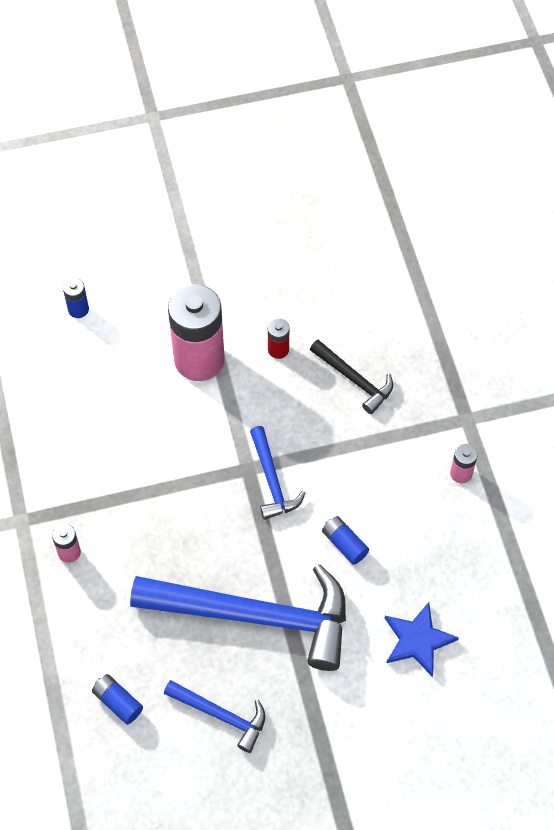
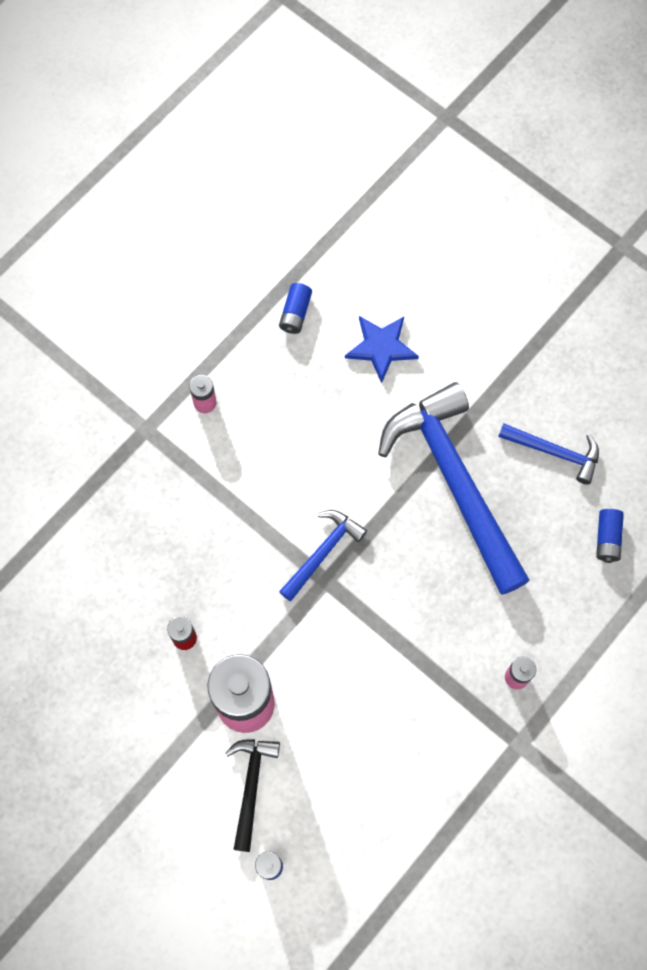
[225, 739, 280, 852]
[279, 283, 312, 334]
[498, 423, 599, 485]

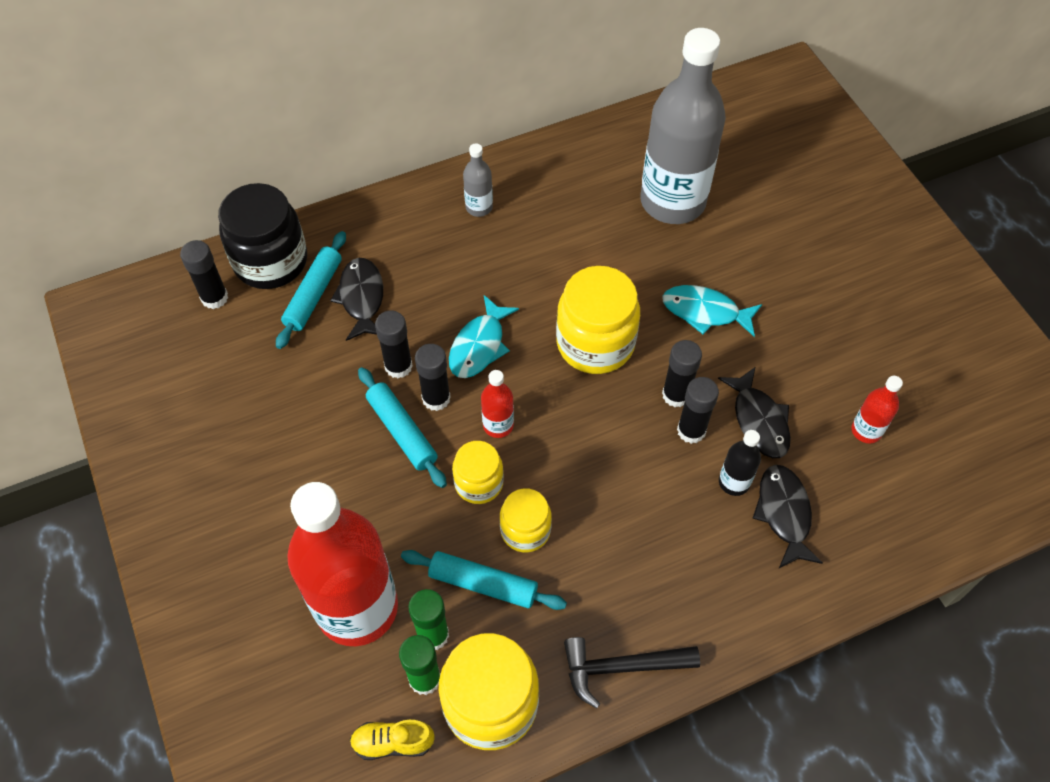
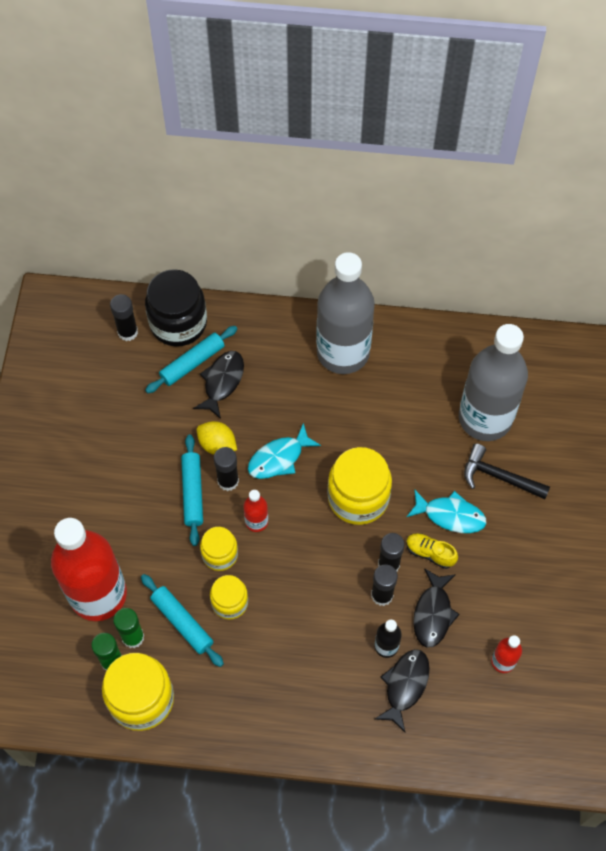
[316, 252, 375, 374]
[407, 489, 486, 533]
[197, 421, 237, 455]
[464, 444, 550, 499]
[406, 533, 458, 569]

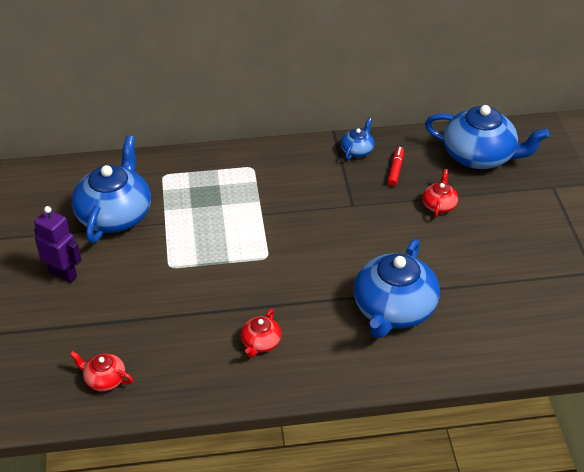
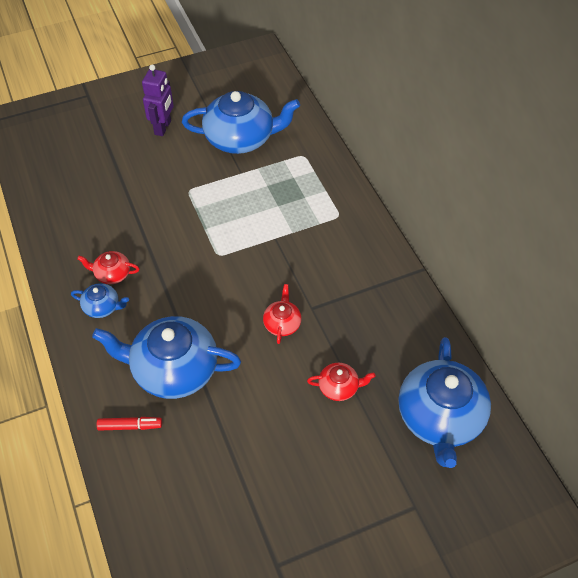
[71, 283, 129, 318]
[97, 417, 162, 431]
[263, 284, 301, 344]

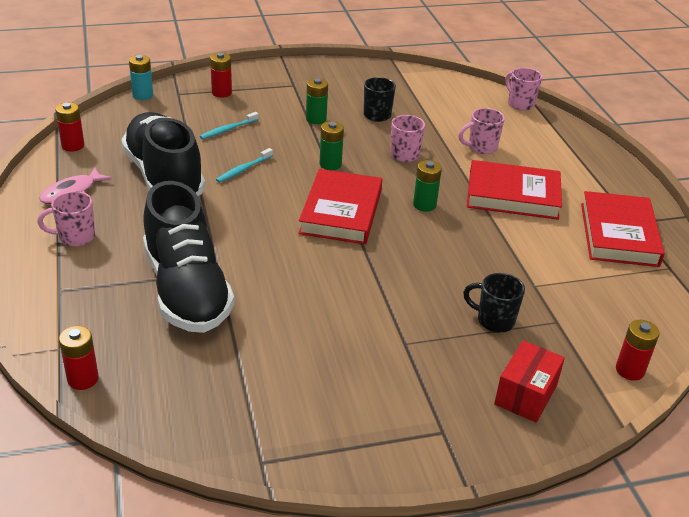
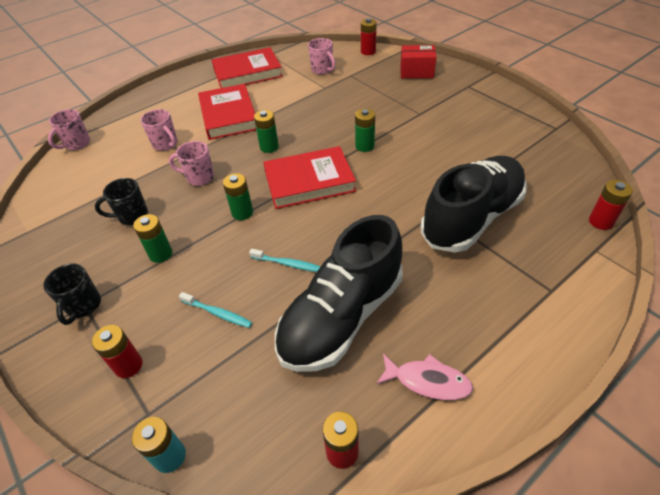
[308, 38, 336, 75]
[43, 263, 101, 325]
[355, 108, 375, 152]

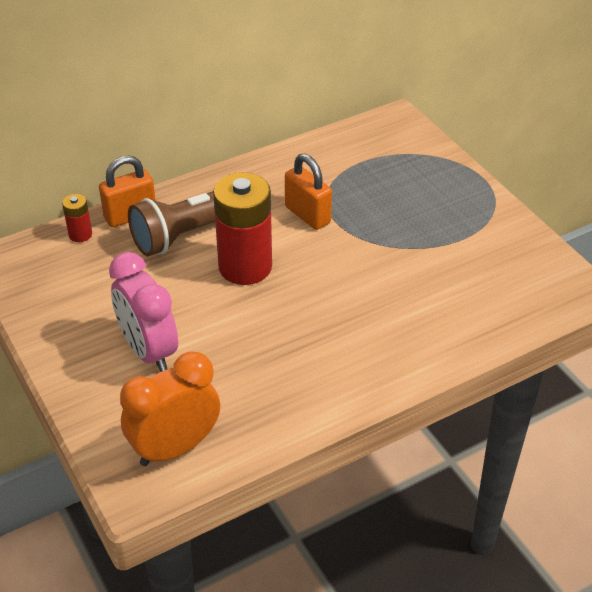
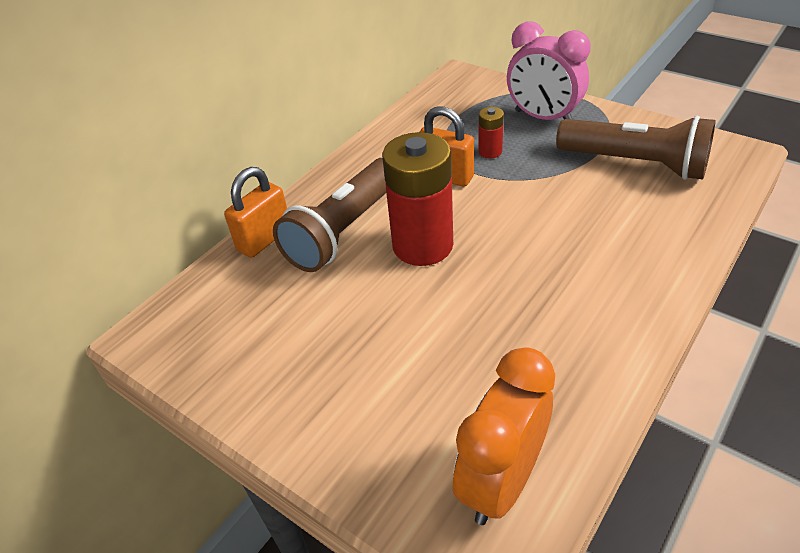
[478, 107, 504, 158]
[507, 21, 591, 120]
[556, 116, 716, 180]

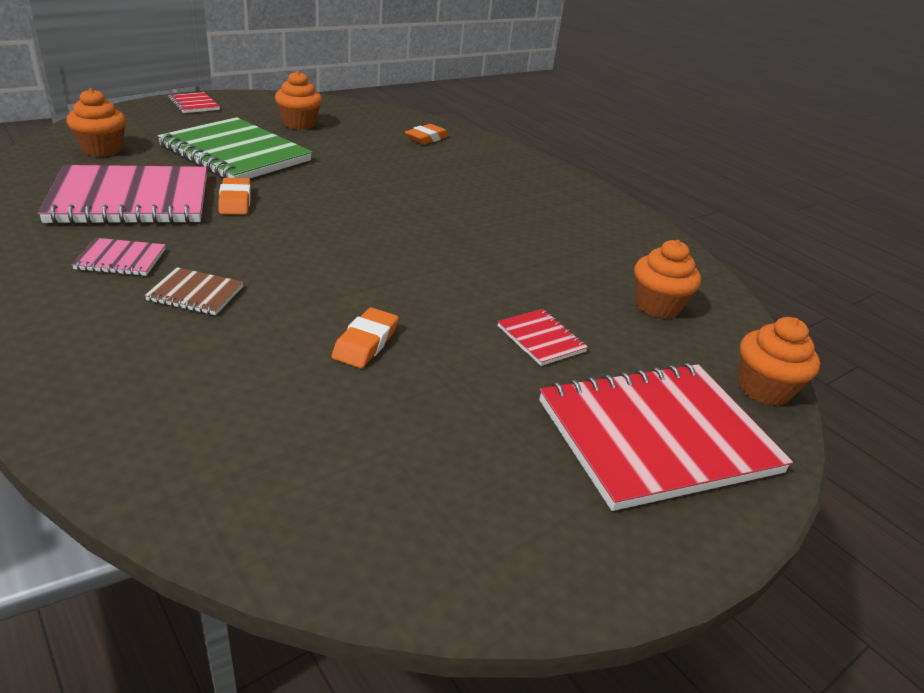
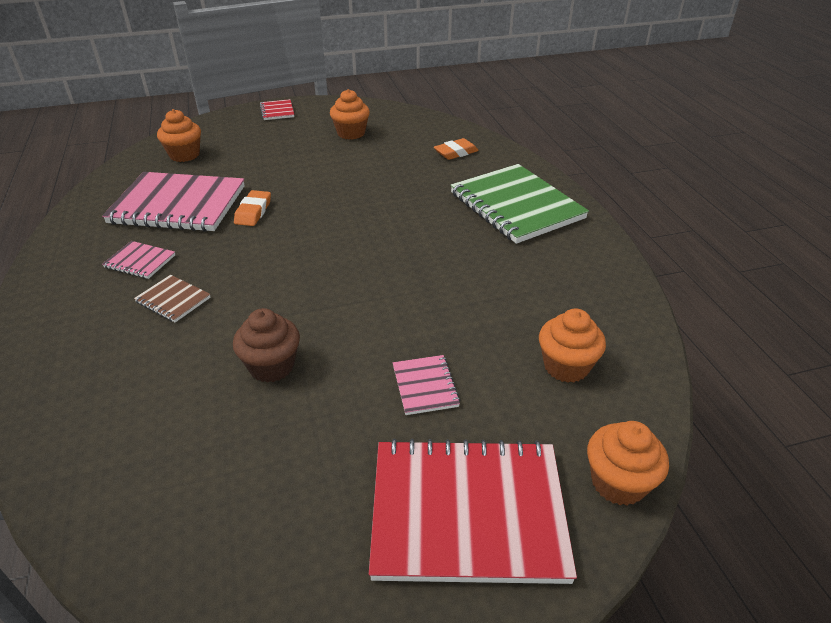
[450, 164, 589, 244]
[233, 308, 300, 383]
[393, 355, 460, 415]

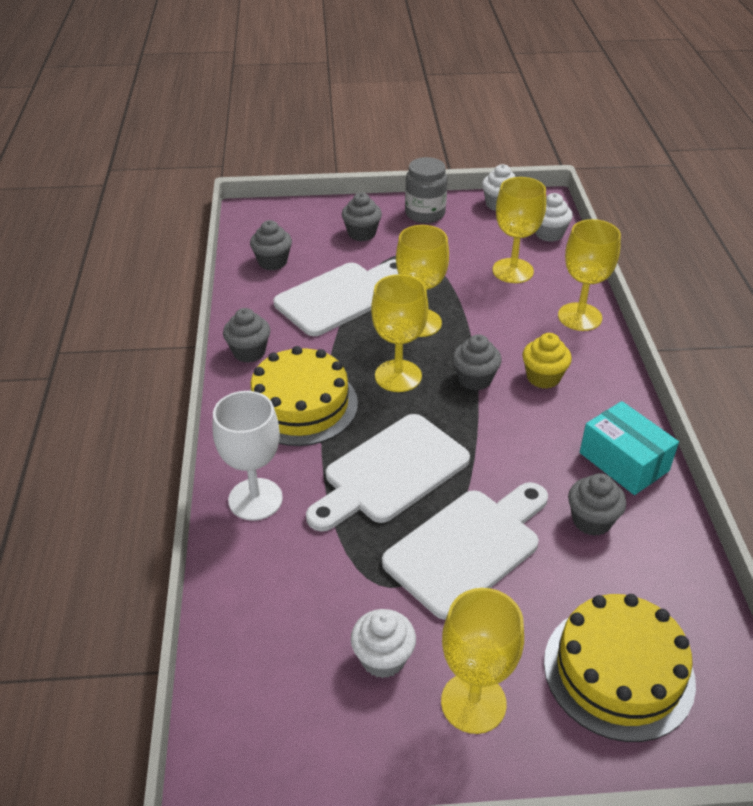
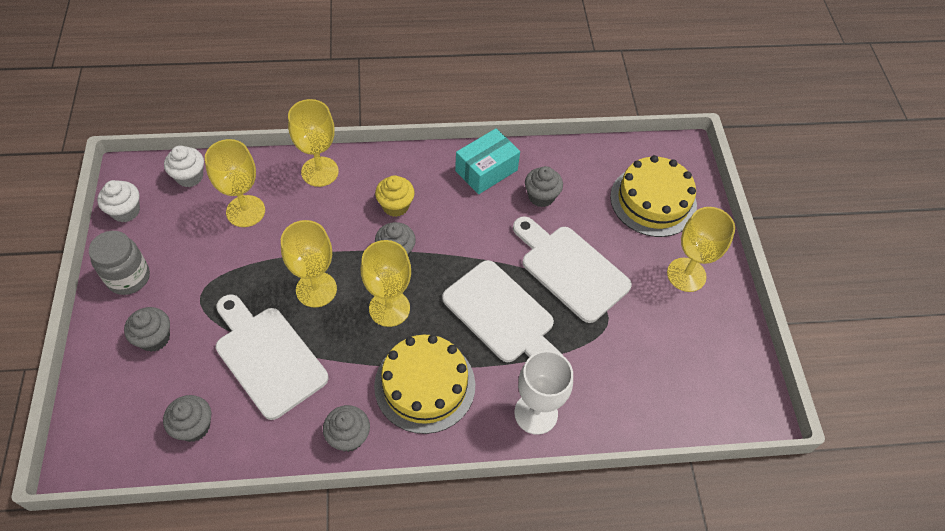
[351, 609, 416, 678] (first image)

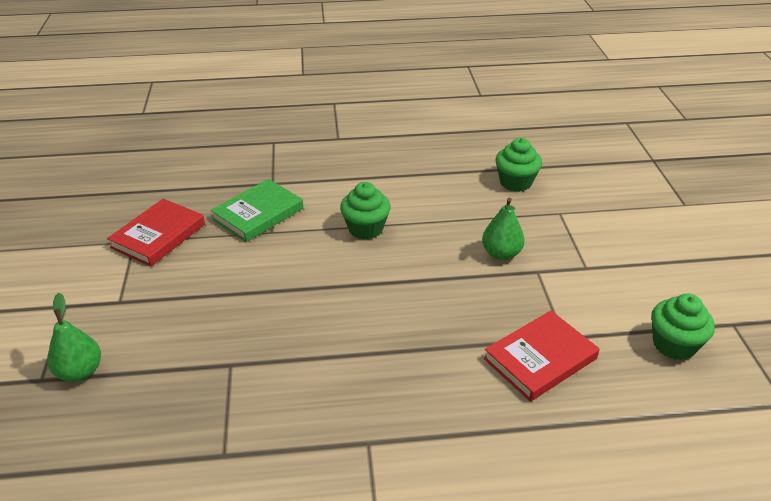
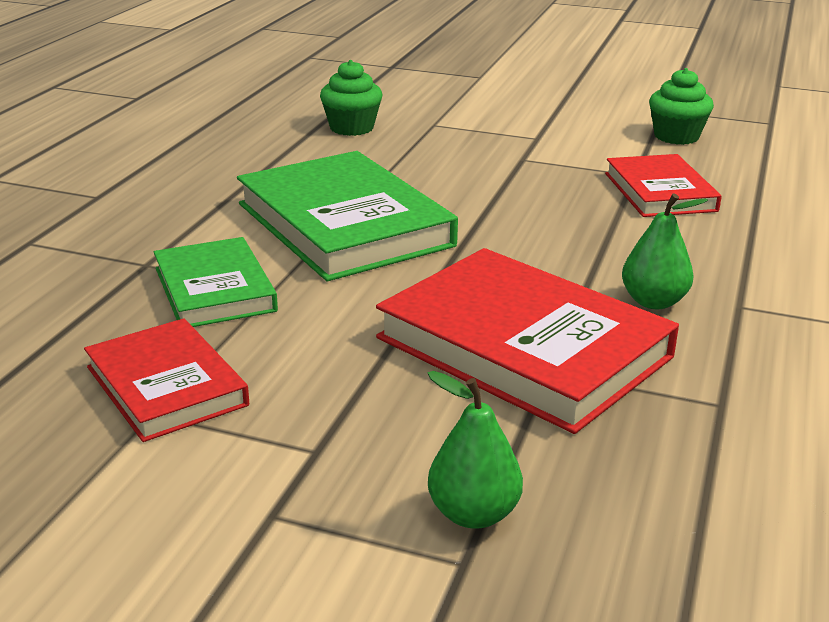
[237, 151, 458, 281]
[622, 193, 708, 309]
[376, 248, 679, 434]

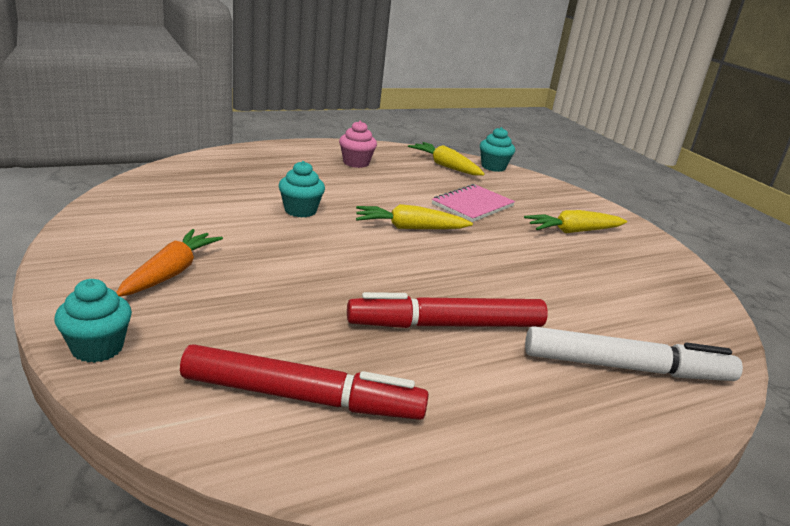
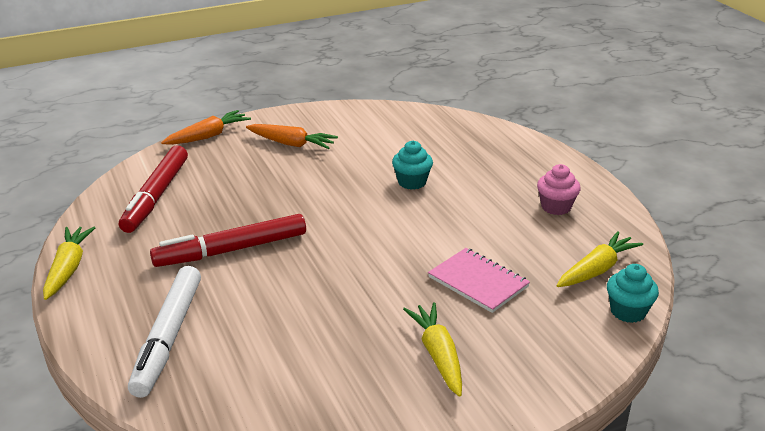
[43, 227, 96, 300]
[161, 110, 251, 145]
[150, 214, 306, 267]

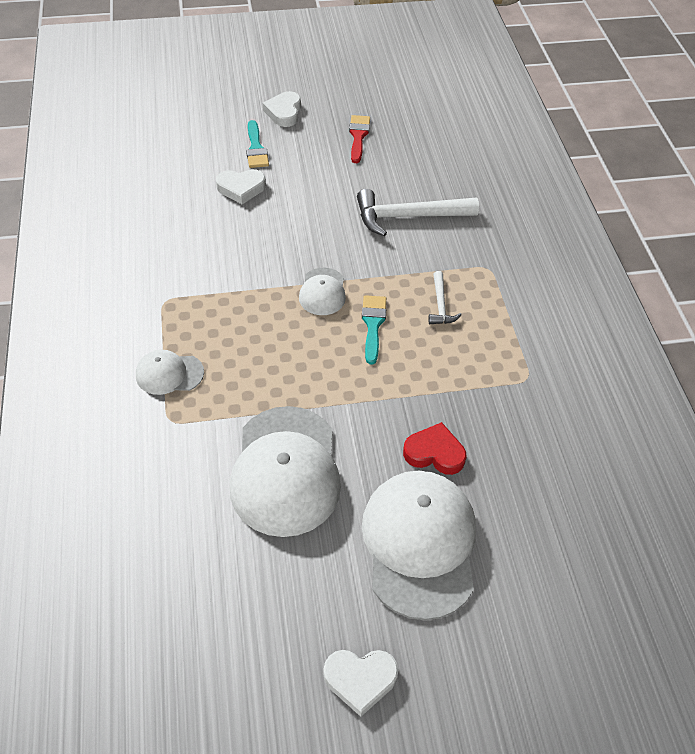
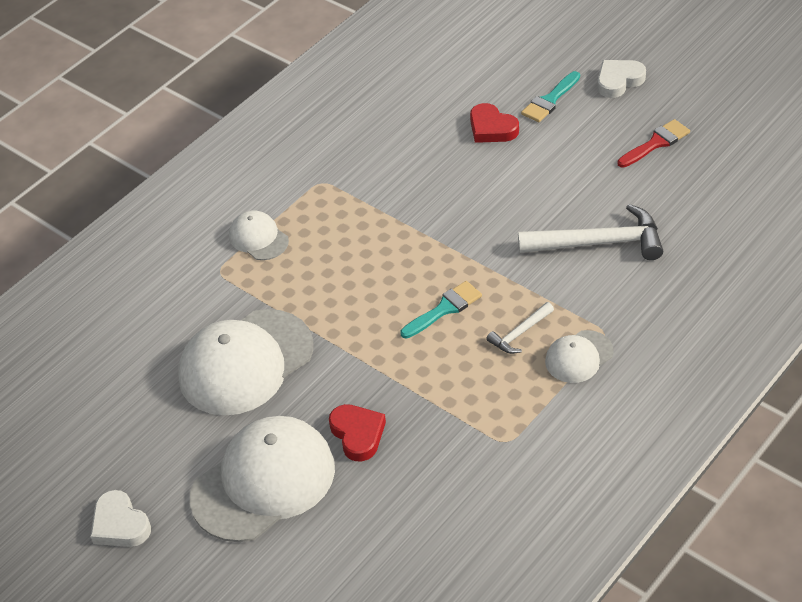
[470, 103, 519, 143]
[518, 204, 663, 260]
[545, 330, 614, 383]

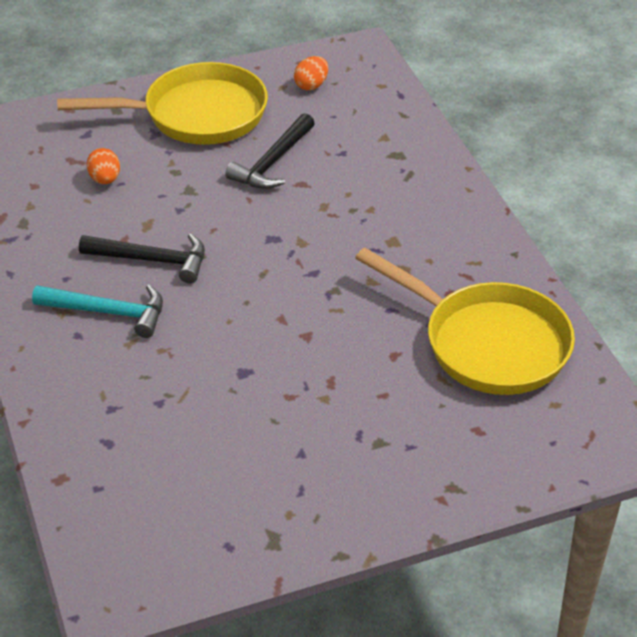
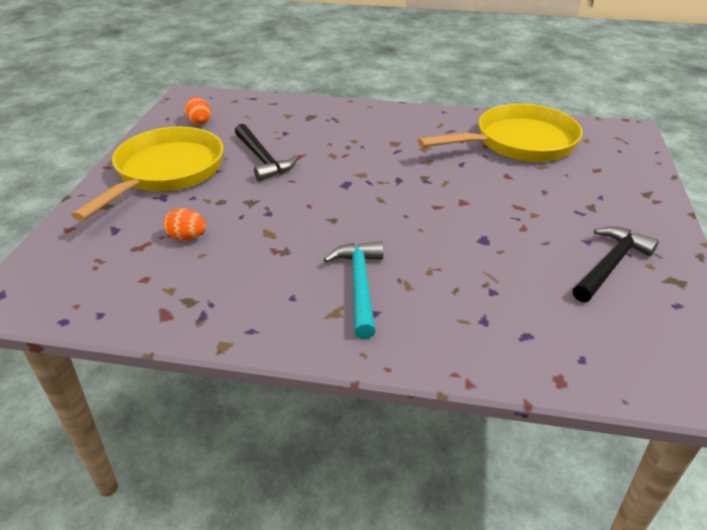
[573, 227, 659, 302]
[323, 241, 383, 339]

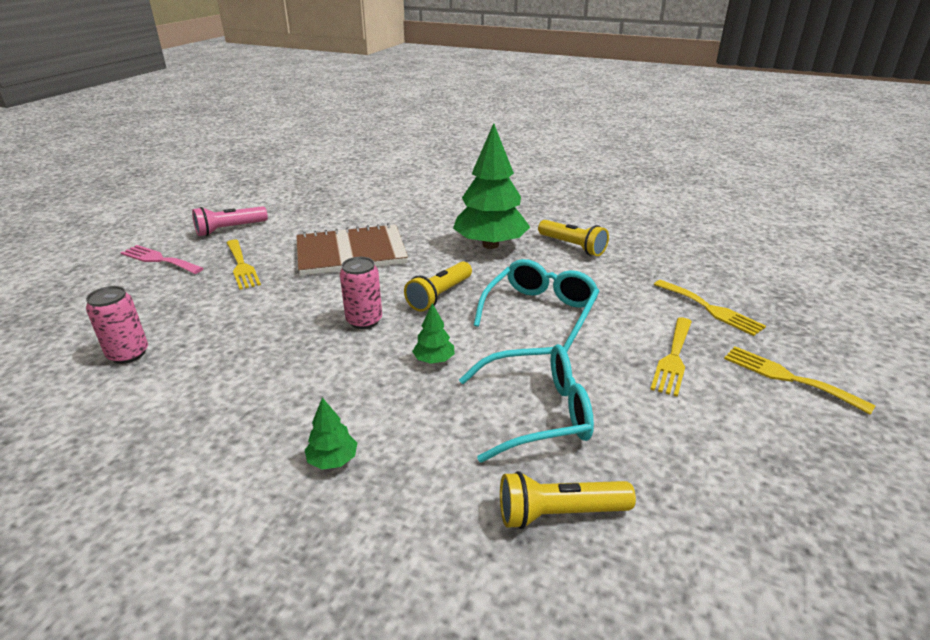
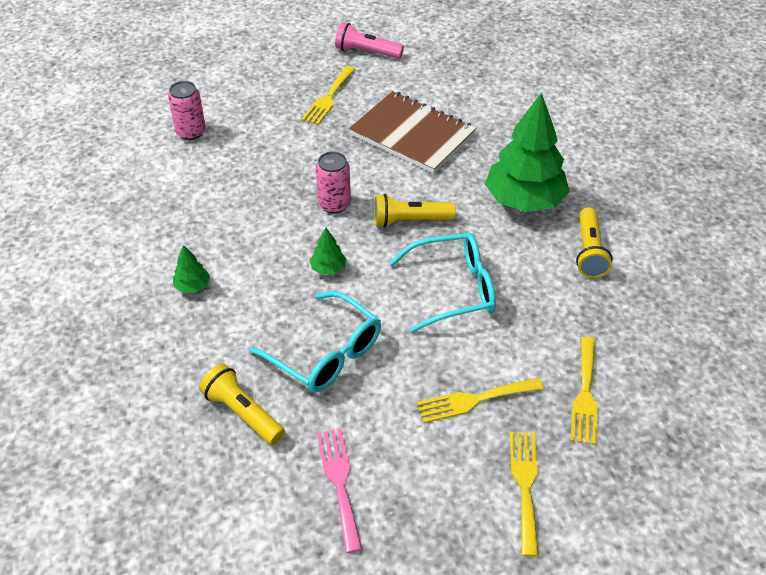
[317, 429, 362, 553]

